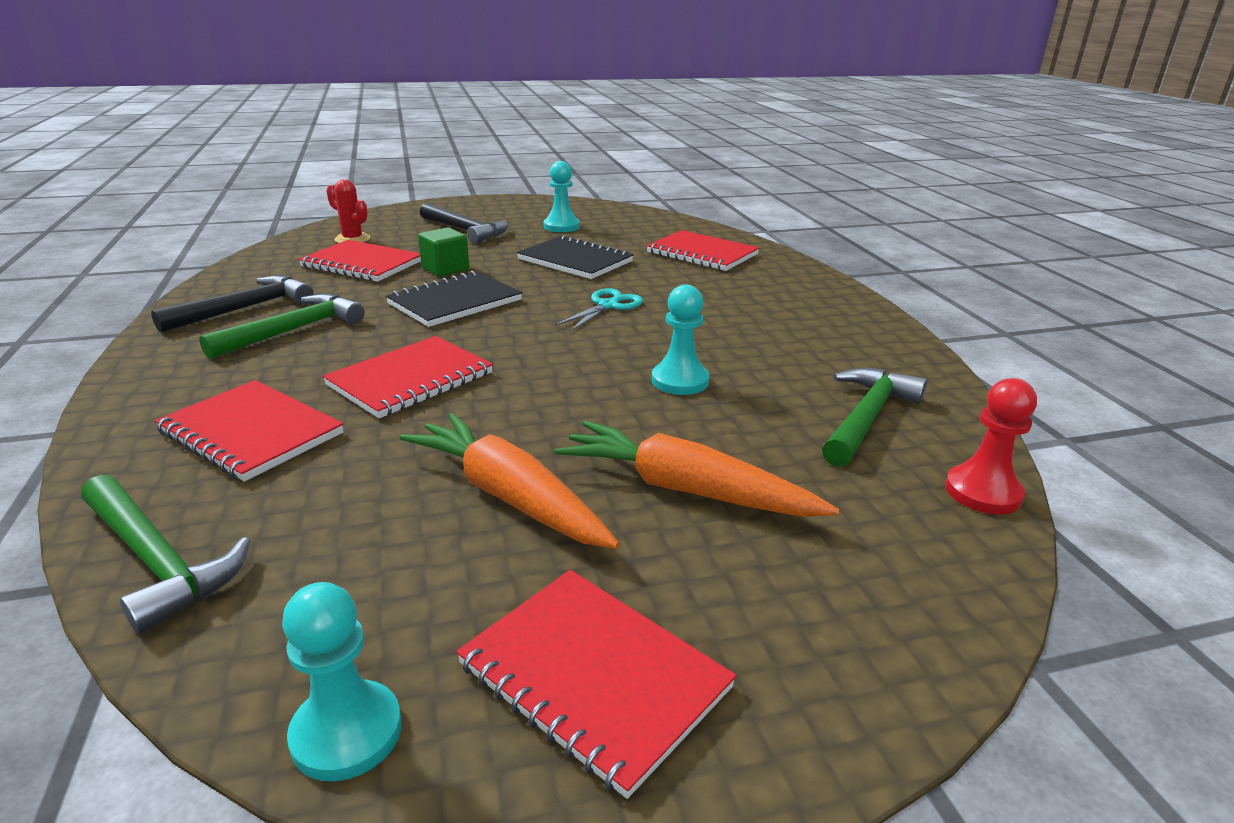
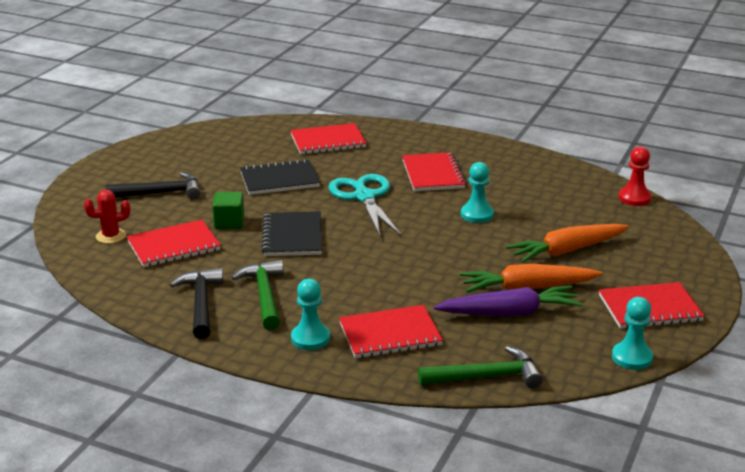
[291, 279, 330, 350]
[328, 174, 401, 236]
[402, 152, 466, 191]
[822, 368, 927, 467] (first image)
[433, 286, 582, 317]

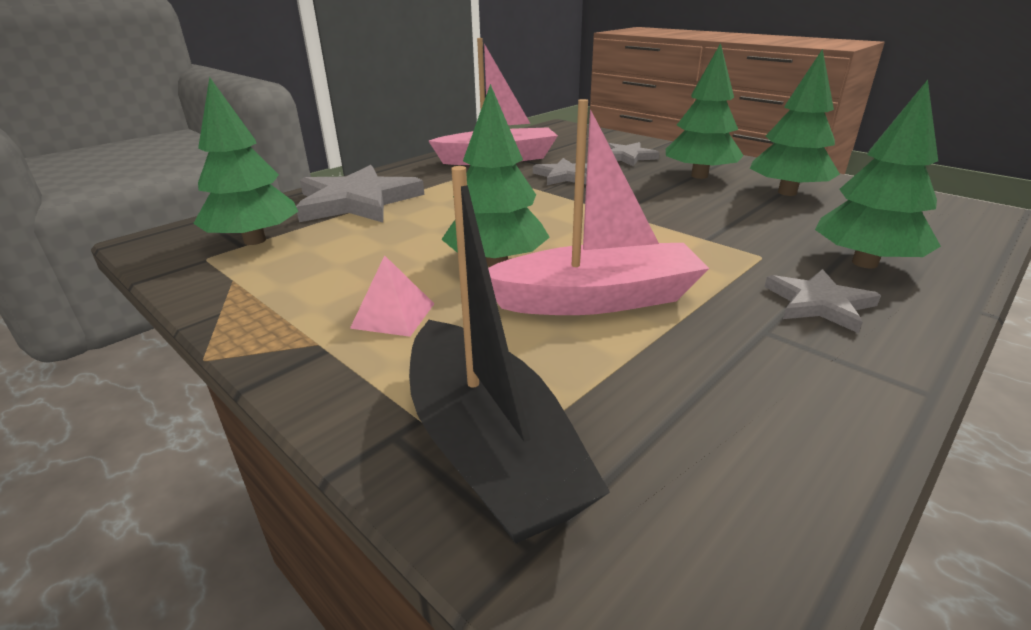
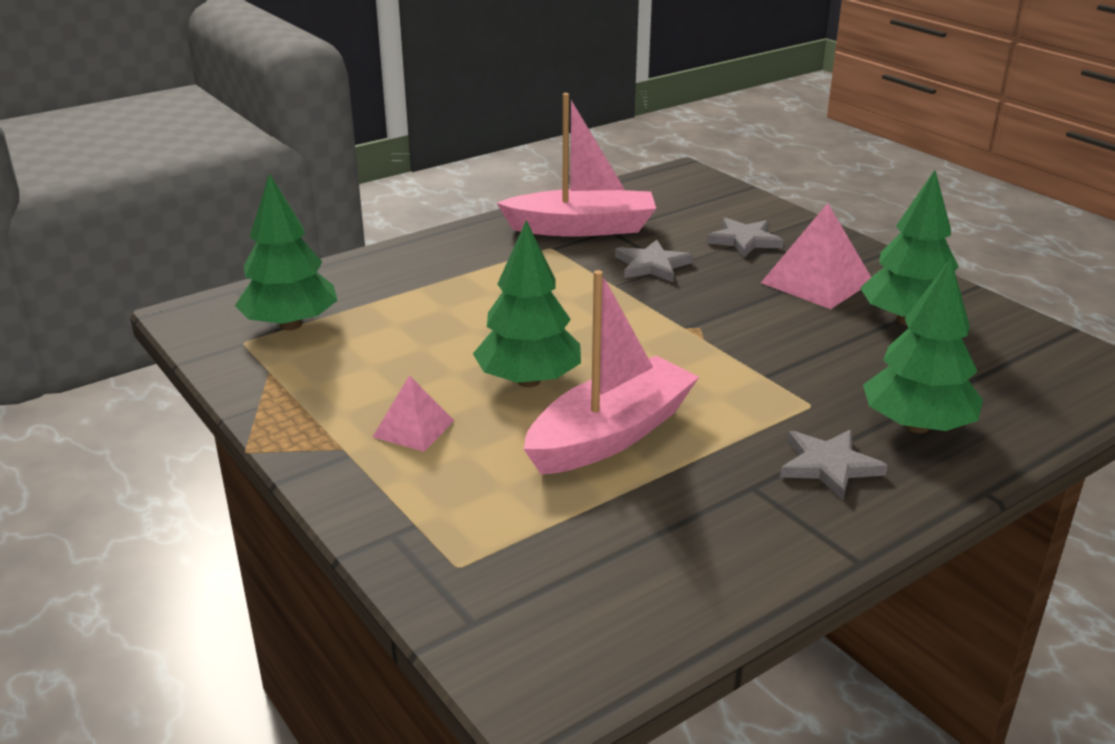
[761, 203, 871, 309]
[524, 270, 699, 475]
[296, 165, 424, 222] (first image)
[409, 166, 610, 544] (first image)

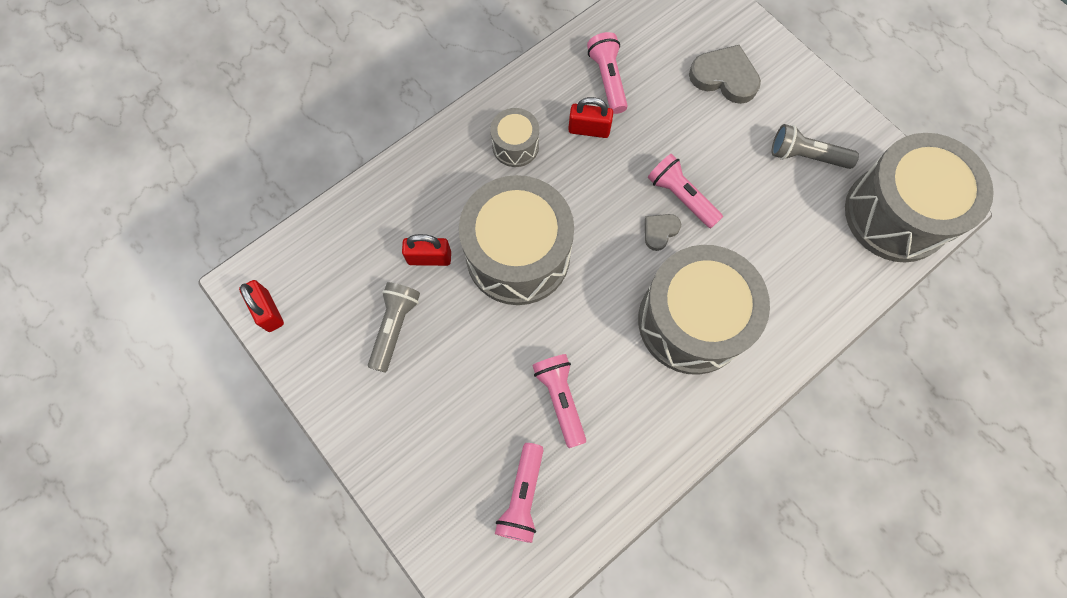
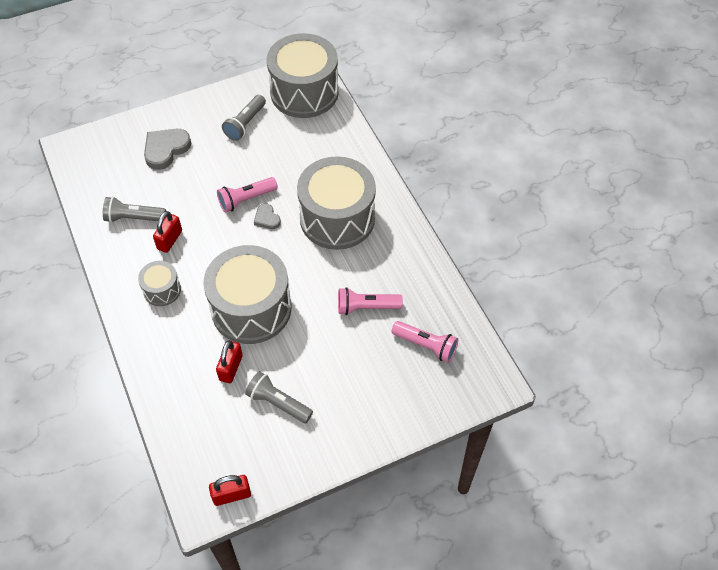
[103, 197, 166, 223]

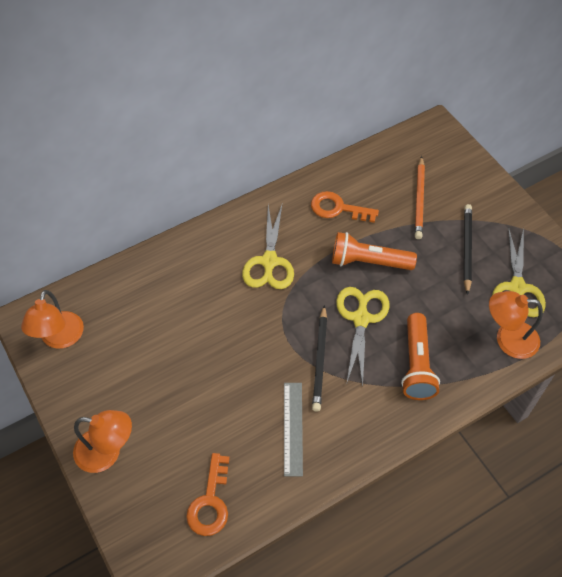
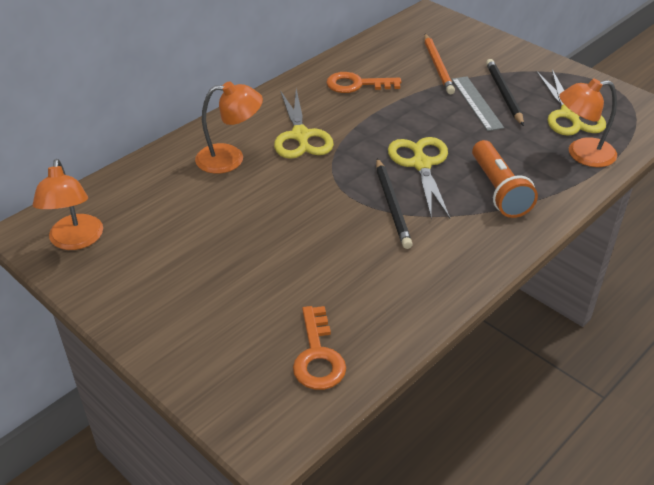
[332, 232, 417, 270] (first image)
[452, 76, 504, 131]
[195, 81, 263, 174]

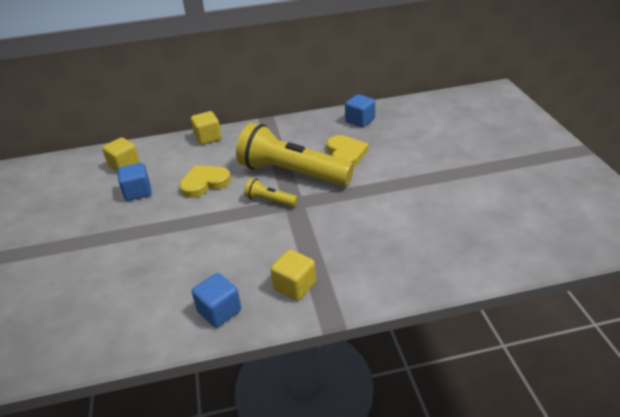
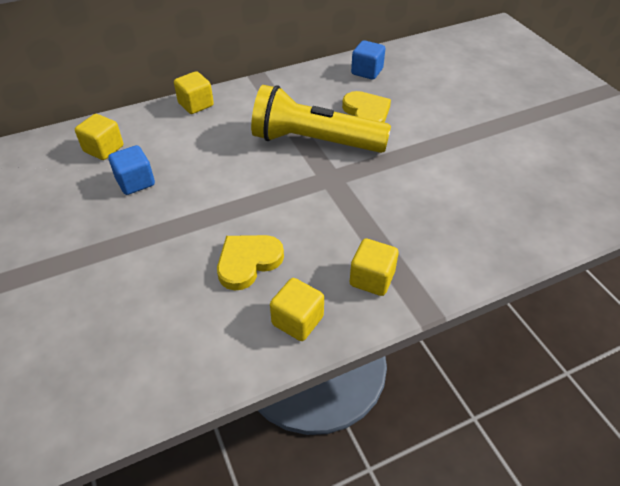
[217, 235, 284, 291]
[244, 178, 298, 207] (first image)
[270, 278, 324, 341]

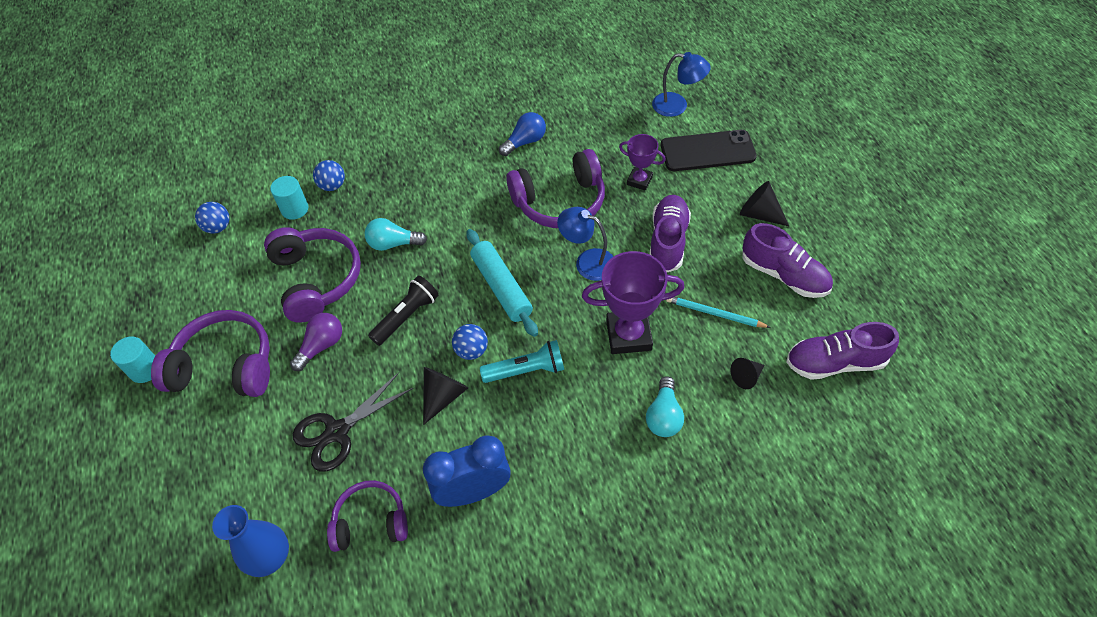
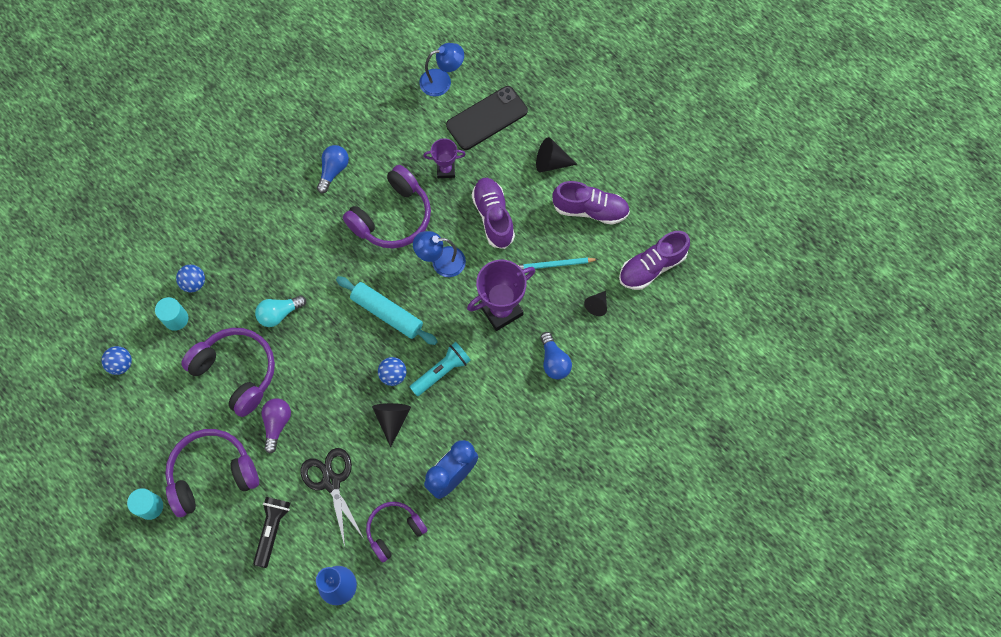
[253, 497, 290, 568]
[301, 448, 364, 546]
[540, 332, 572, 379]

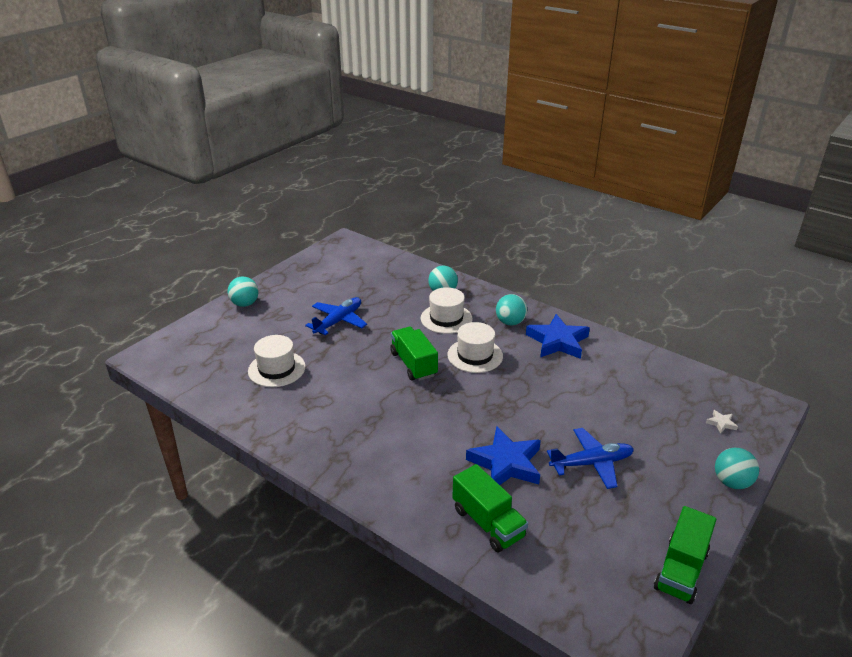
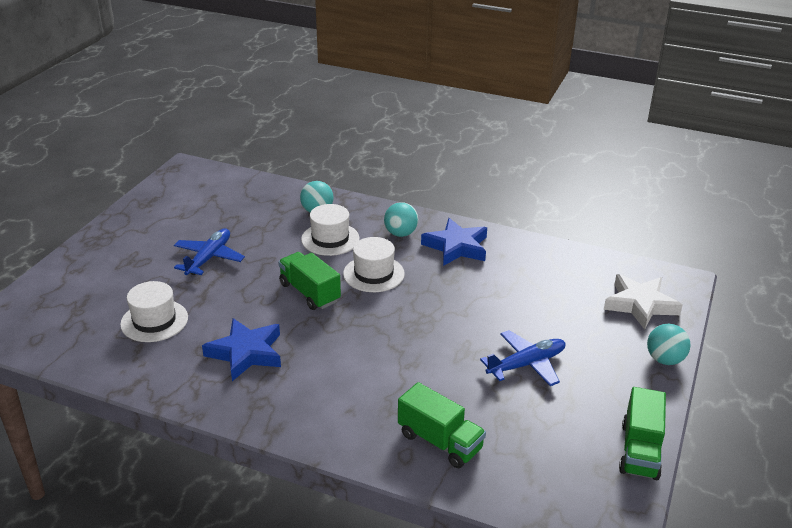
[228, 277, 259, 307] (first image)
[604, 274, 683, 329]
[202, 318, 281, 381]

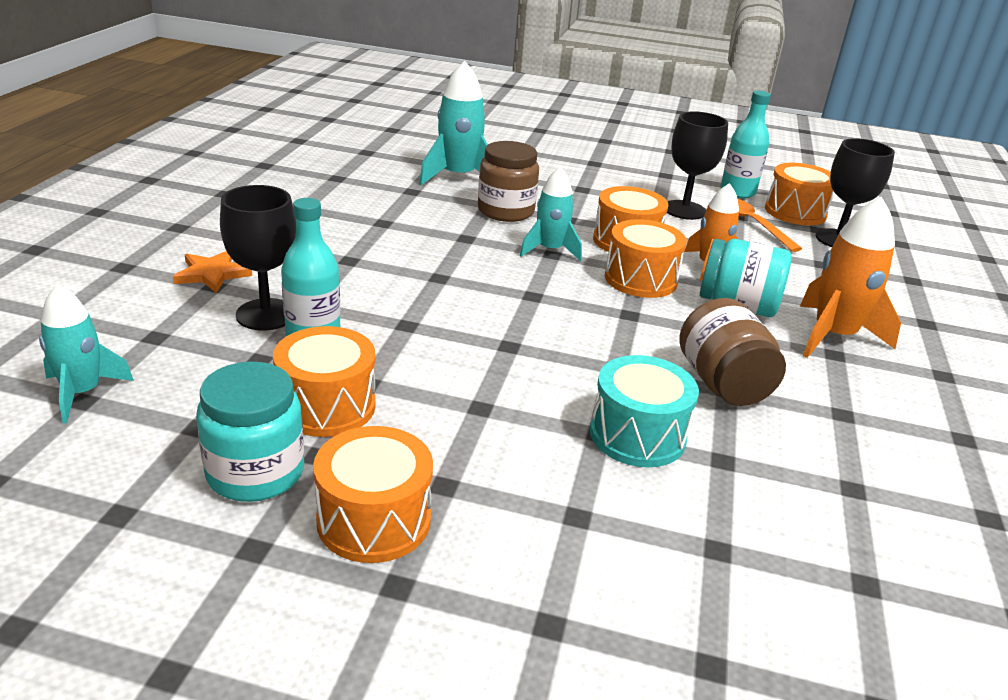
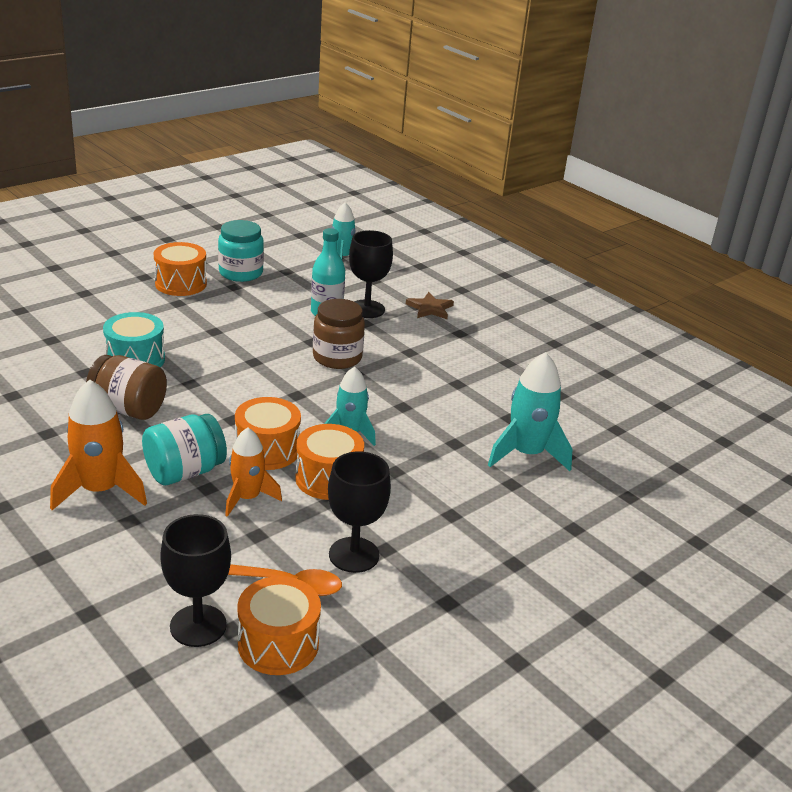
[720, 90, 771, 198] (first image)
[313, 299, 365, 369]
[406, 292, 454, 319]
[273, 326, 376, 437] (first image)

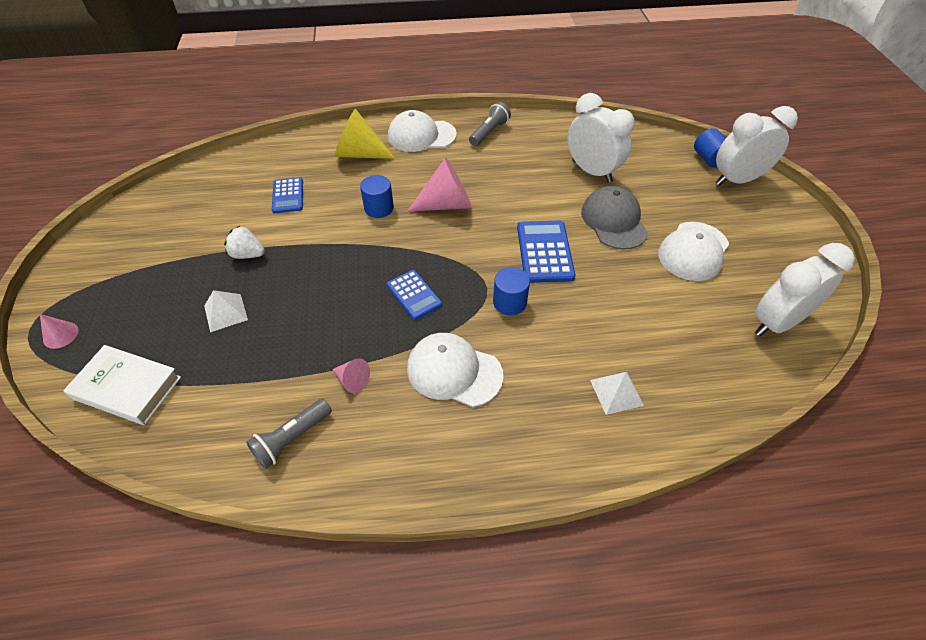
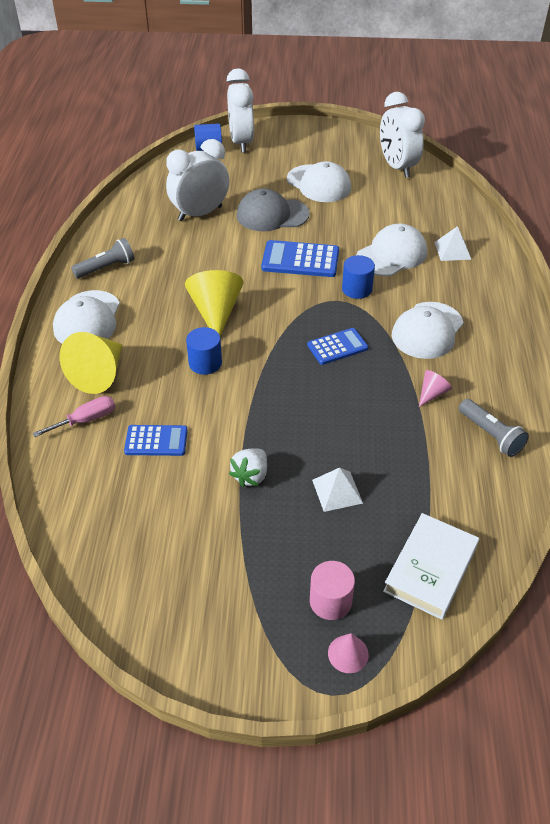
[71, 238, 135, 279]
[185, 270, 244, 336]
[357, 224, 427, 276]
[33, 396, 115, 437]
[310, 561, 355, 620]

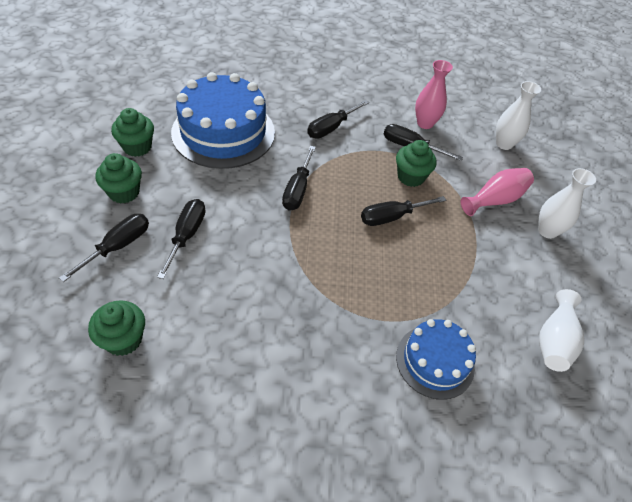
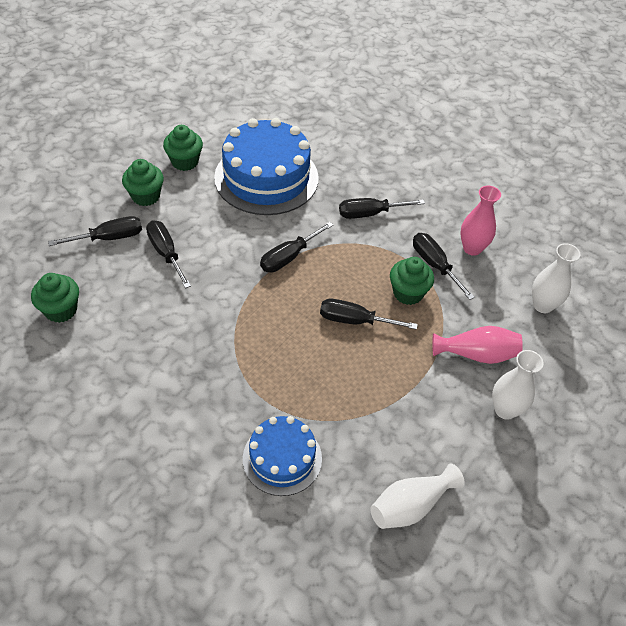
[146, 220, 191, 289]

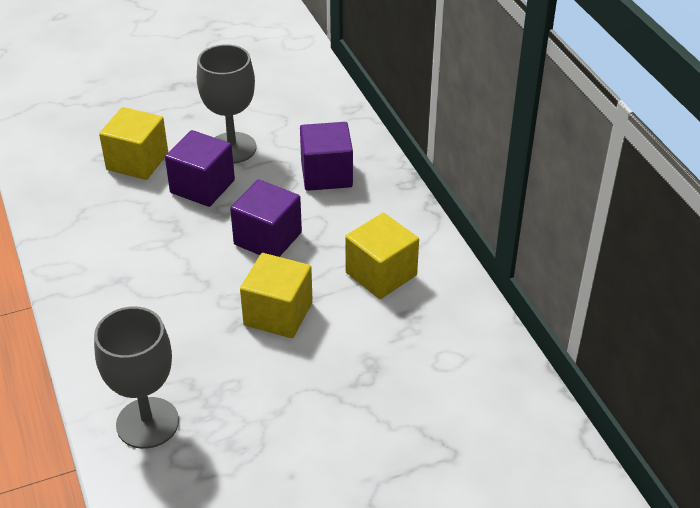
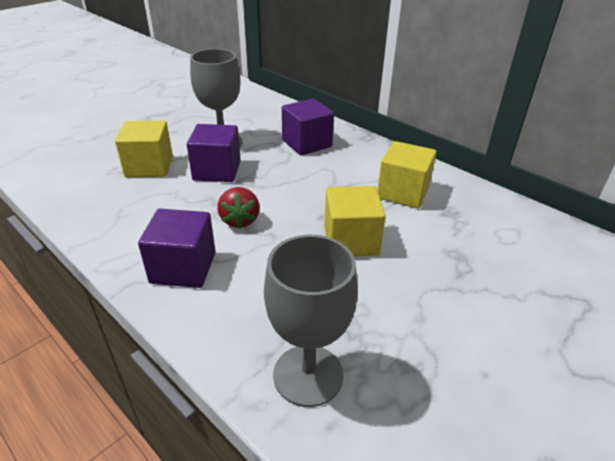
[138, 209, 216, 288]
[217, 187, 260, 229]

